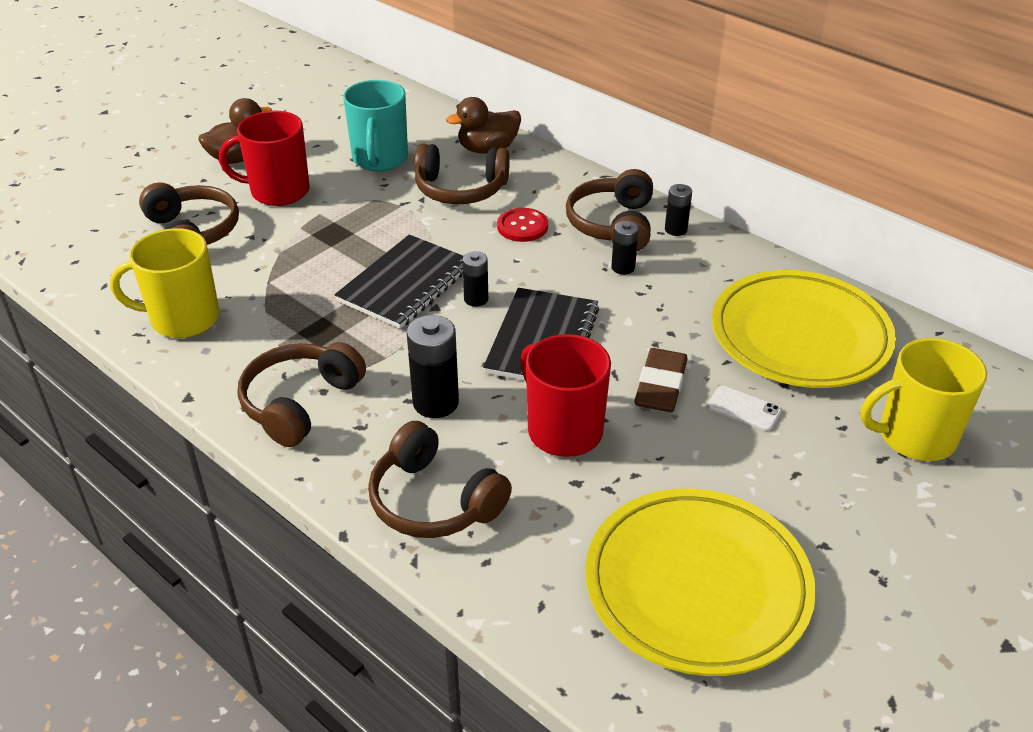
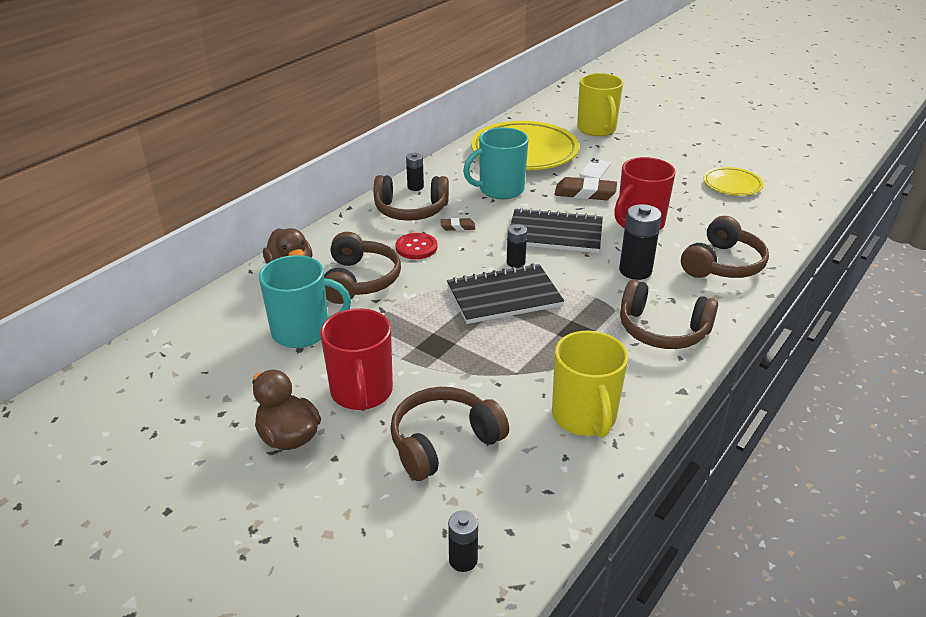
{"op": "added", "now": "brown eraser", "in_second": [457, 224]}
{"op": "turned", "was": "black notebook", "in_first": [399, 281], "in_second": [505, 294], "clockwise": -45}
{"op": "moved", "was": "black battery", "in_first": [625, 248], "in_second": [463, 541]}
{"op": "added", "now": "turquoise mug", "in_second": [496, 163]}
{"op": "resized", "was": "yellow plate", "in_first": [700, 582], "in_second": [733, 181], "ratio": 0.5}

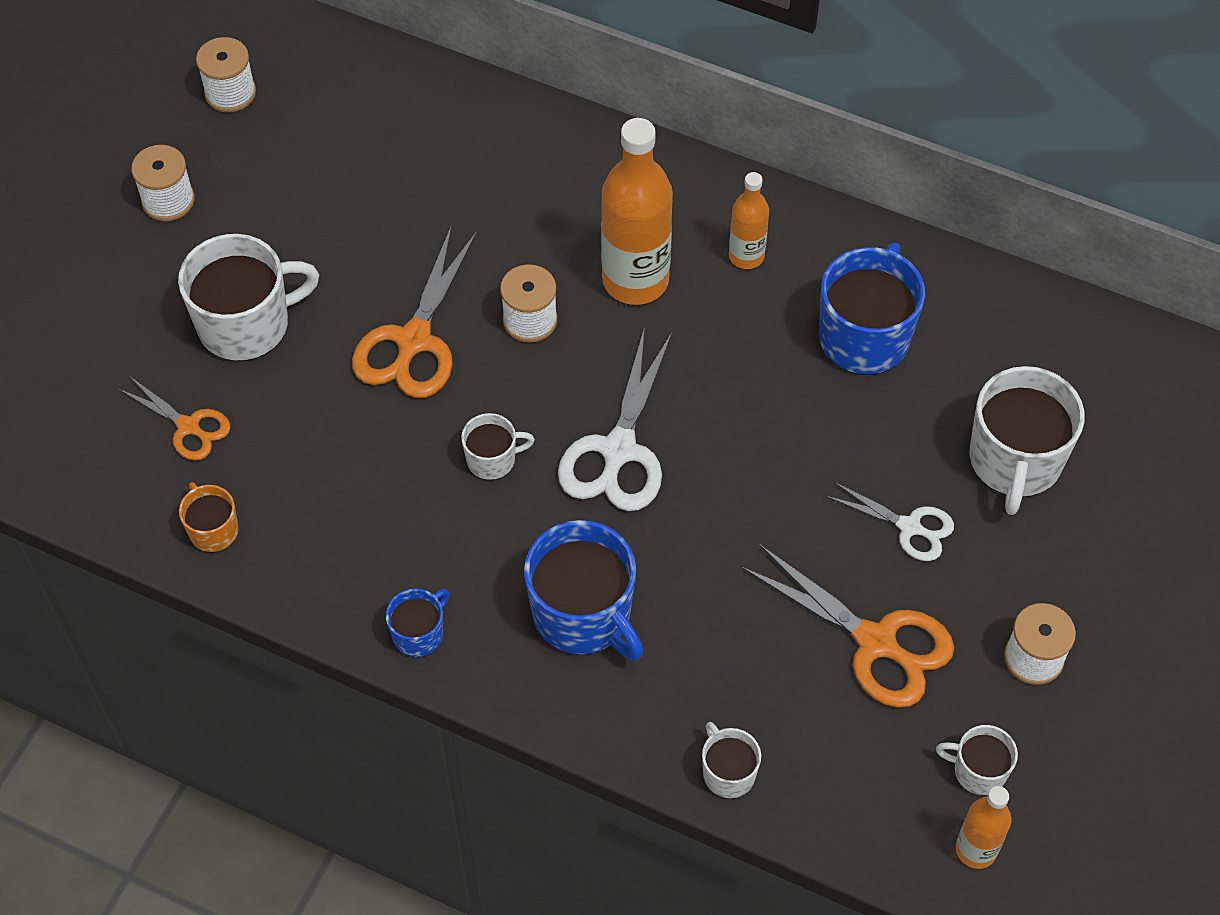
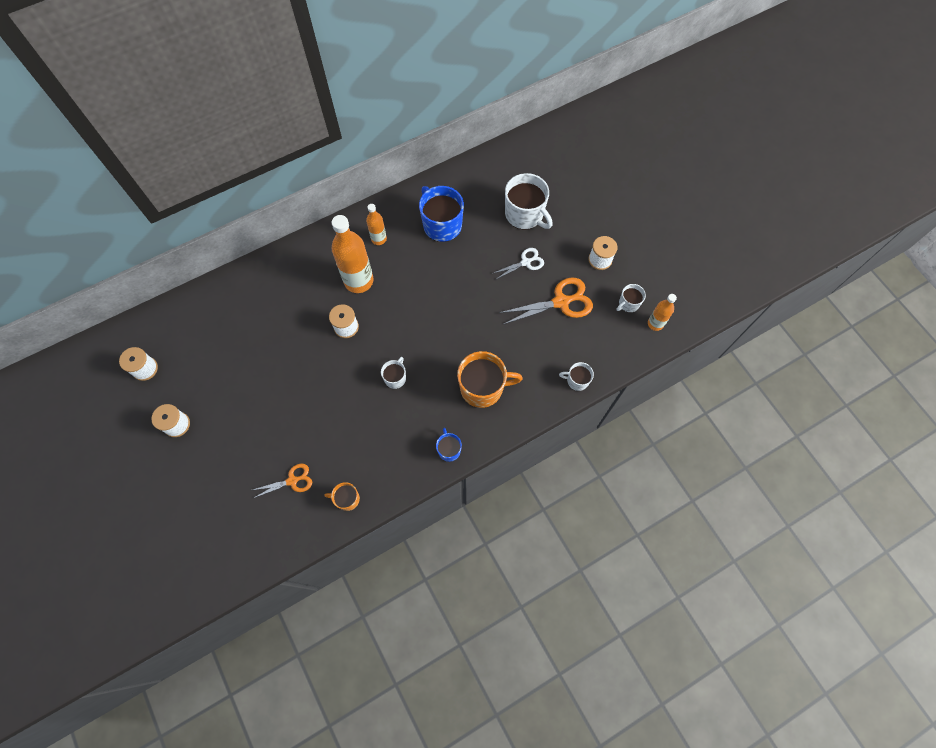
{"op": "recoloured", "was": "blue mug", "now": "orange mug", "in_first": [583, 590], "in_second": [490, 379]}
{"op": "removed", "was": "white mug", "in_first": [248, 297]}
{"op": "removed", "was": "orange scissors", "in_first": [414, 311]}
{"op": "removed", "was": "white scissors", "in_first": [615, 419]}

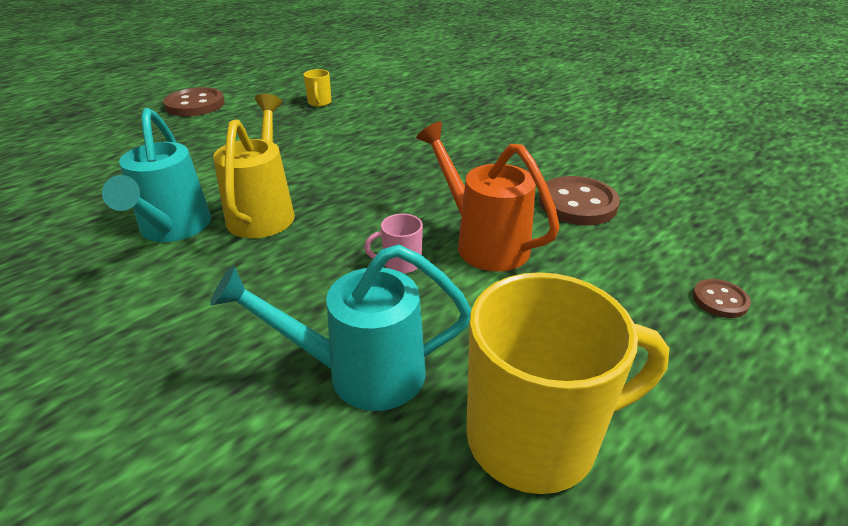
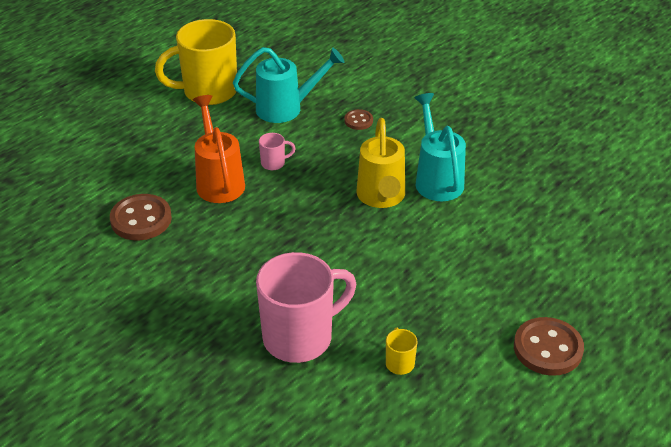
{"op": "turned", "was": "orange watering can", "in_first": [488, 197], "in_second": [219, 149], "clockwise": -150}
{"op": "added", "now": "pink mug", "in_second": [306, 307]}
{"op": "moved", "was": "brown button", "in_first": [722, 298], "in_second": [358, 119]}

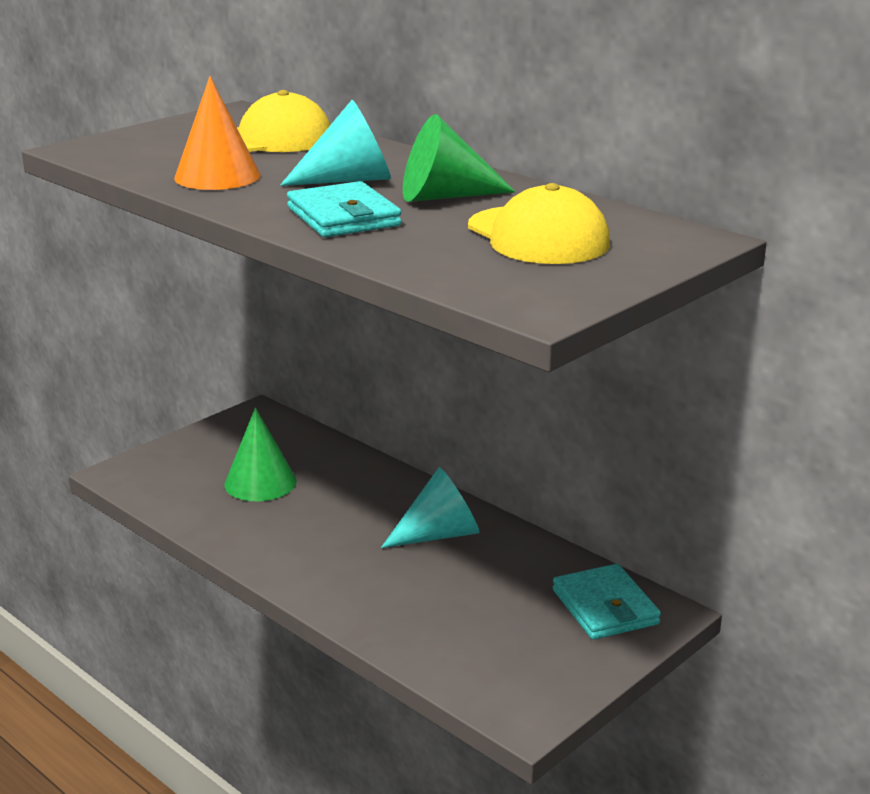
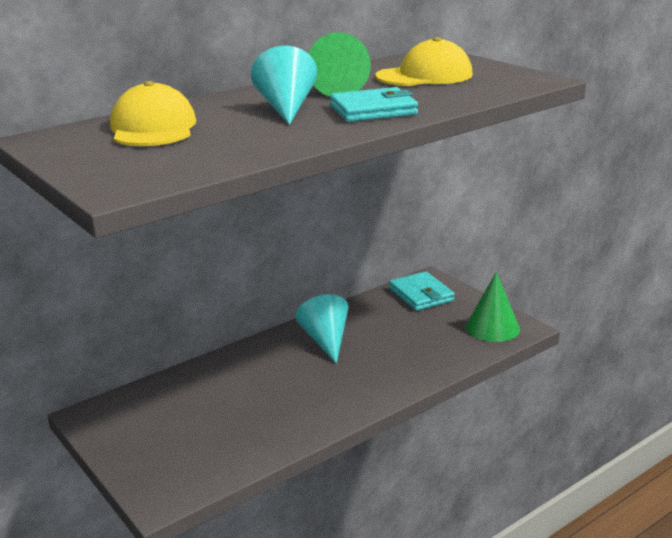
{"op": "turned", "was": "turquoise wallet", "in_first": [607, 602], "in_second": [422, 291], "clockwise": 75}
{"op": "moved", "was": "green cone", "in_first": [260, 454], "in_second": [493, 307]}
{"op": "removed", "was": "orange cone", "in_first": [217, 133]}

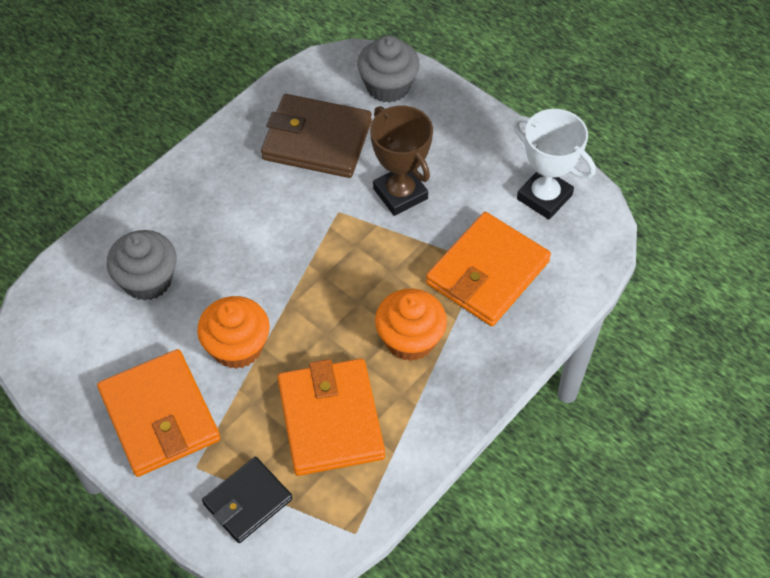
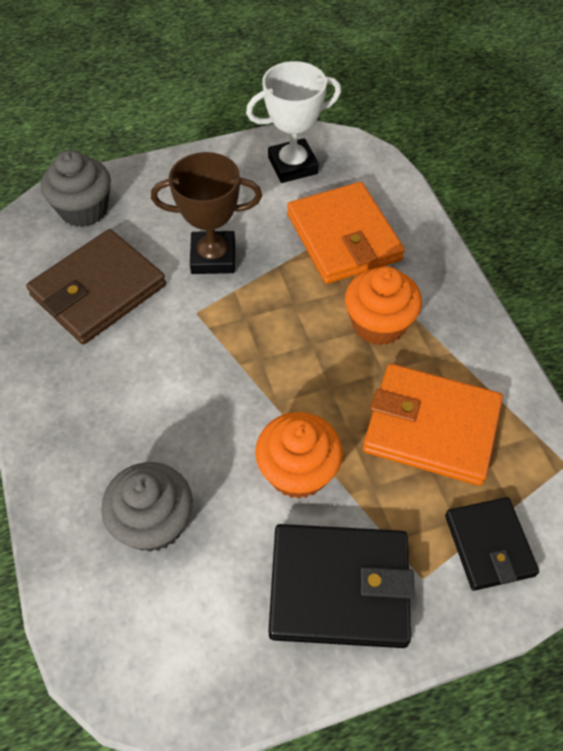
{"op": "recoloured", "was": "orange wallet", "now": "black wallet", "in_first": [158, 413], "in_second": [341, 586]}

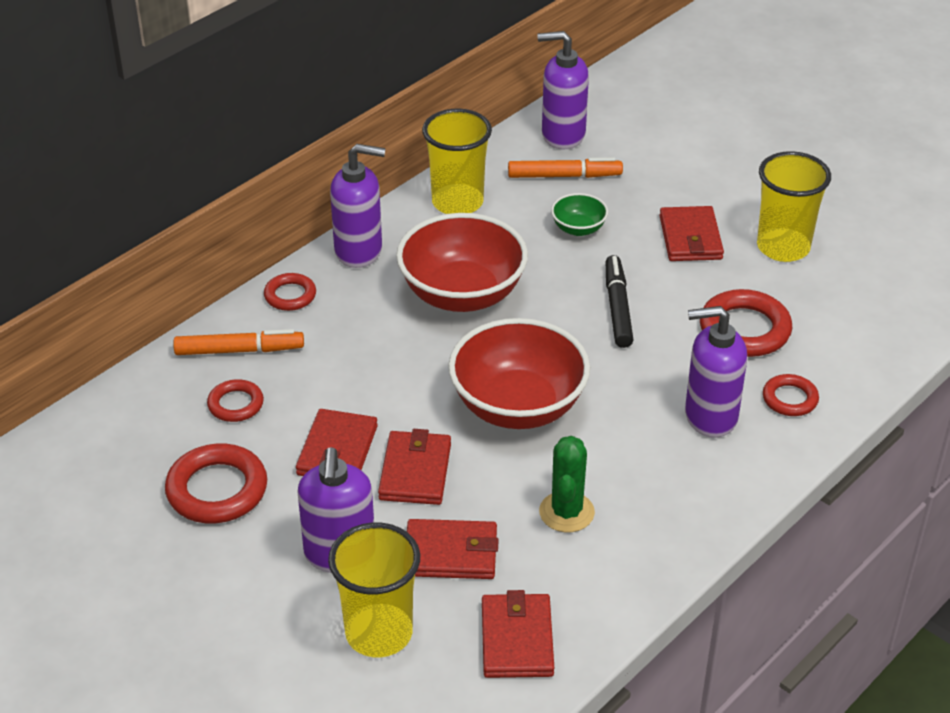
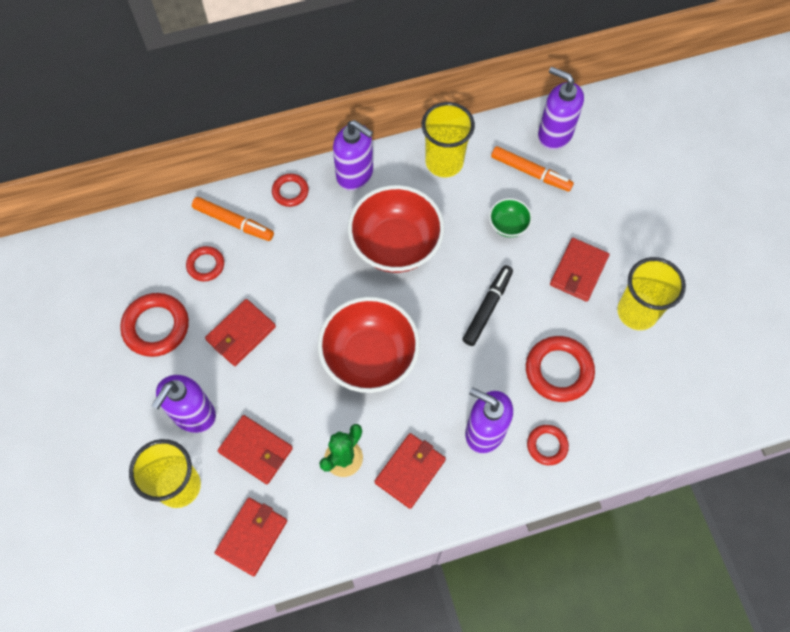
{"op": "moved", "was": "red wallet", "in_first": [414, 467], "in_second": [410, 471]}

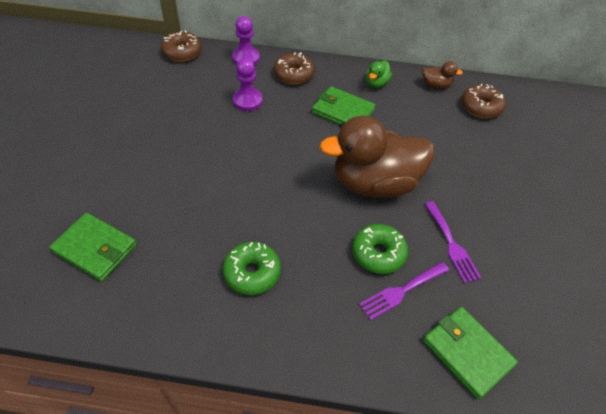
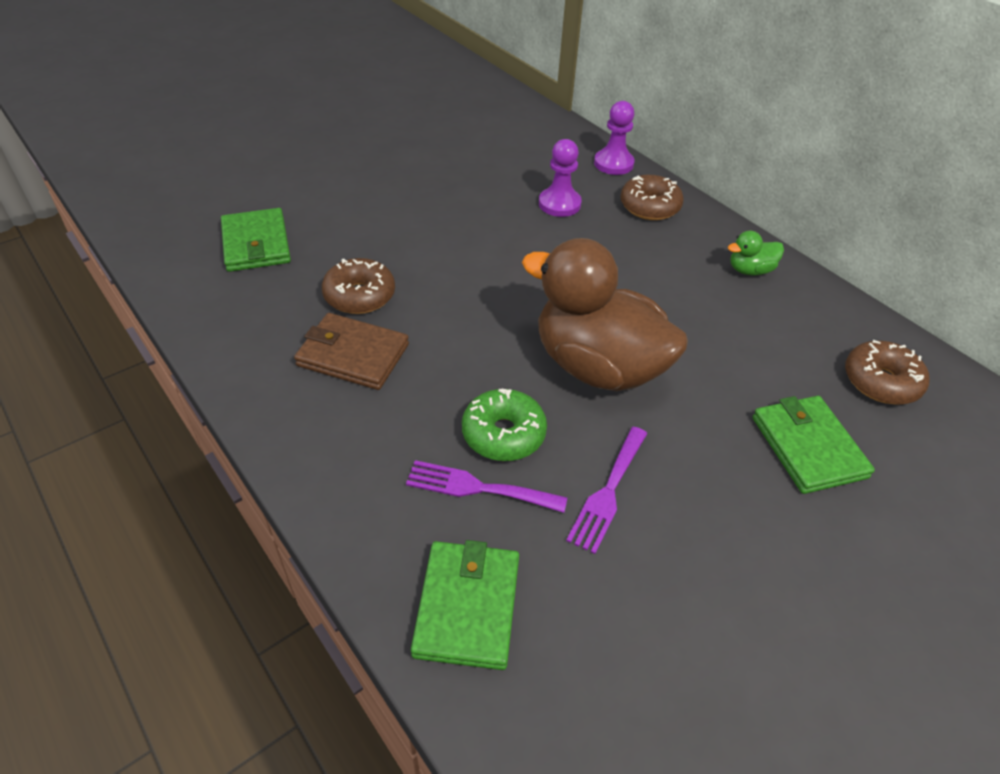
{"op": "replaced", "was": "green donut", "now": "brown wallet", "in_first": [252, 268], "in_second": [351, 351]}
{"op": "moved", "was": "brown donut", "in_first": [181, 46], "in_second": [358, 286]}
{"op": "moved", "was": "green wallet", "in_first": [343, 105], "in_second": [813, 445]}
{"op": "removed", "was": "brown duck", "in_first": [442, 75]}

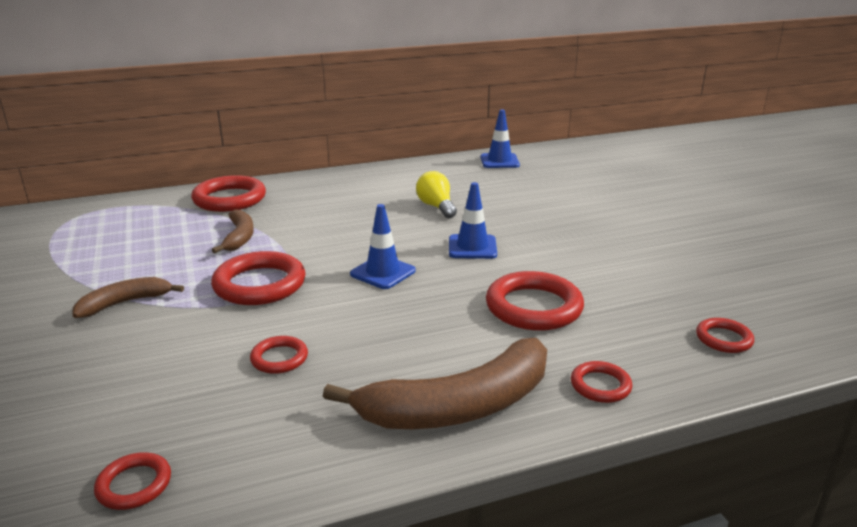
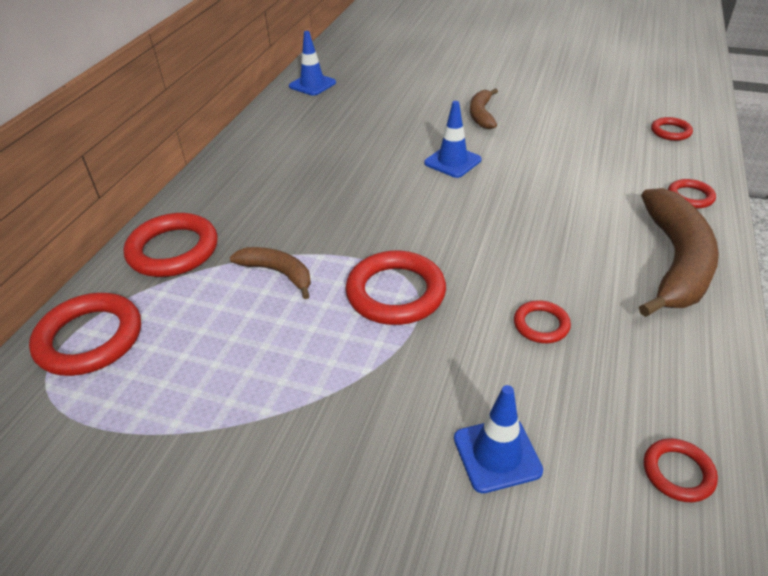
{"op": "moved", "was": "red ring", "in_first": [535, 300], "in_second": [85, 334]}
{"op": "moved", "was": "blue traffic cone", "in_first": [383, 246], "in_second": [498, 439]}
{"op": "moved", "was": "brown banana", "in_first": [128, 297], "in_second": [484, 108]}
{"op": "removed", "was": "yellow light bulb", "in_first": [436, 194]}

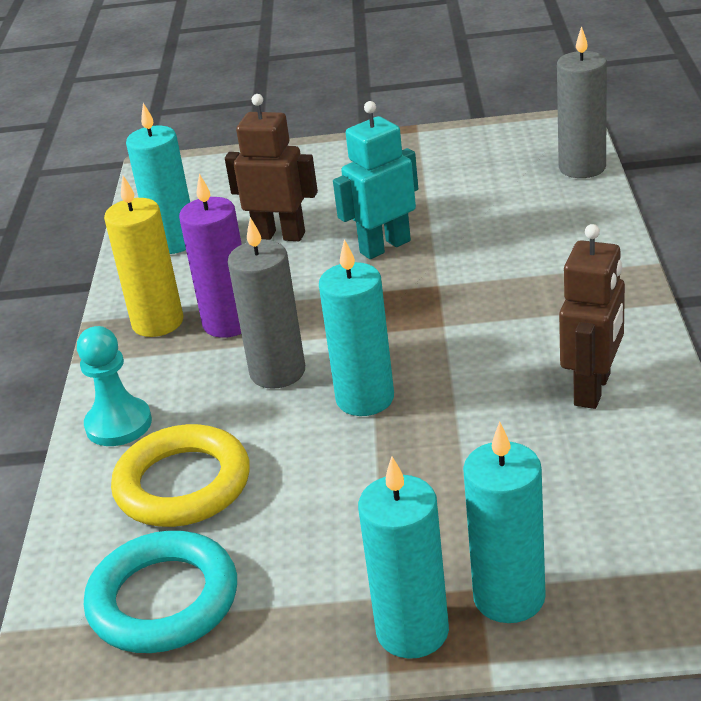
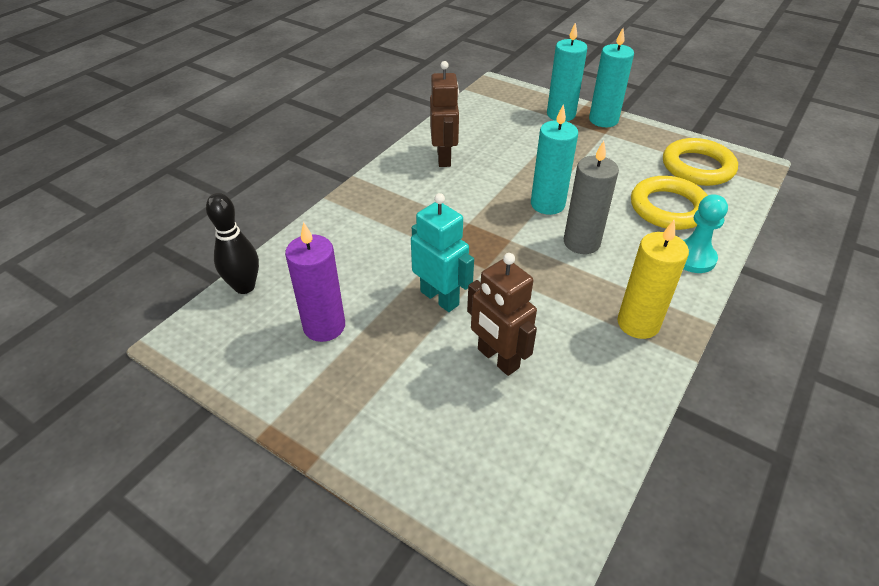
{"op": "replaced", "was": "grey candle", "now": "black bowling pin", "in_first": [582, 102], "in_second": [232, 243]}
{"op": "moved", "was": "purple candle", "in_first": [210, 256], "in_second": [315, 282]}
{"op": "turned", "was": "turquoise robot", "in_first": [375, 180], "in_second": [442, 252], "clockwise": -135}
{"op": "turned", "was": "brown robot", "in_first": [592, 316], "in_second": [444, 114], "clockwise": 120}
{"op": "recoloured", "was": "turquoise ring", "now": "yellow ring", "in_first": [160, 592], "in_second": [700, 162]}
{"op": "removed", "was": "turquoise candle", "in_first": [158, 178]}

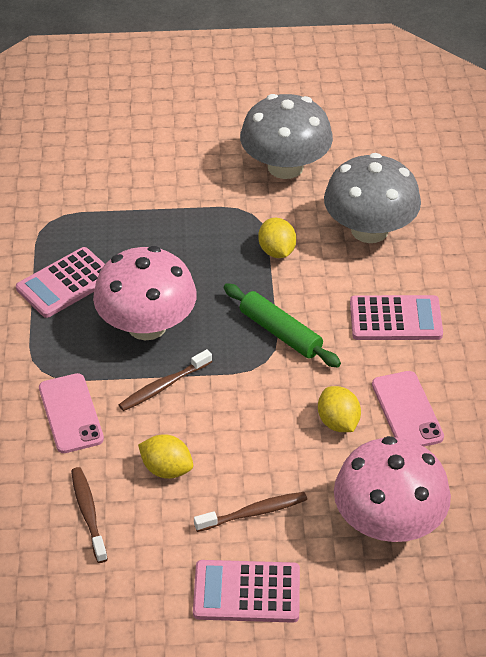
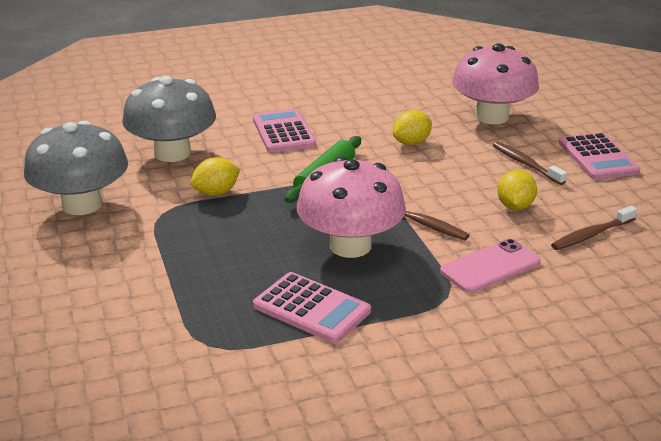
{"op": "removed", "was": "pink phone", "in_first": [408, 409]}

